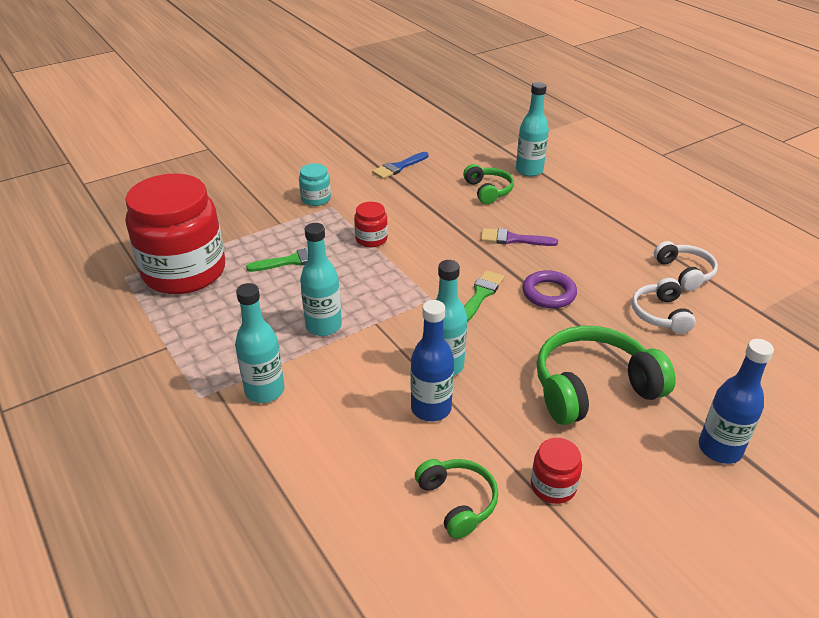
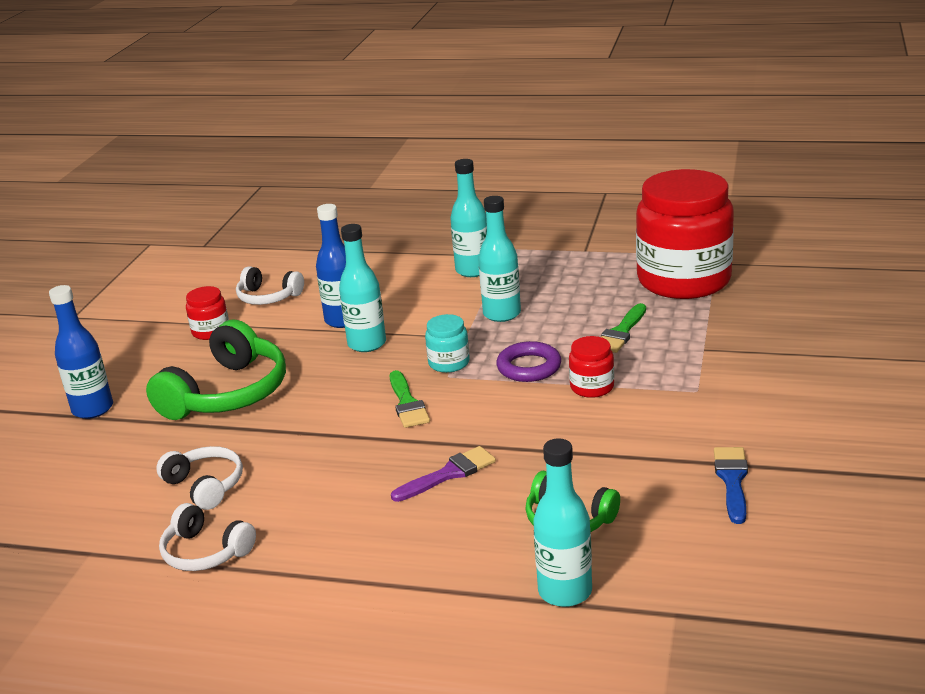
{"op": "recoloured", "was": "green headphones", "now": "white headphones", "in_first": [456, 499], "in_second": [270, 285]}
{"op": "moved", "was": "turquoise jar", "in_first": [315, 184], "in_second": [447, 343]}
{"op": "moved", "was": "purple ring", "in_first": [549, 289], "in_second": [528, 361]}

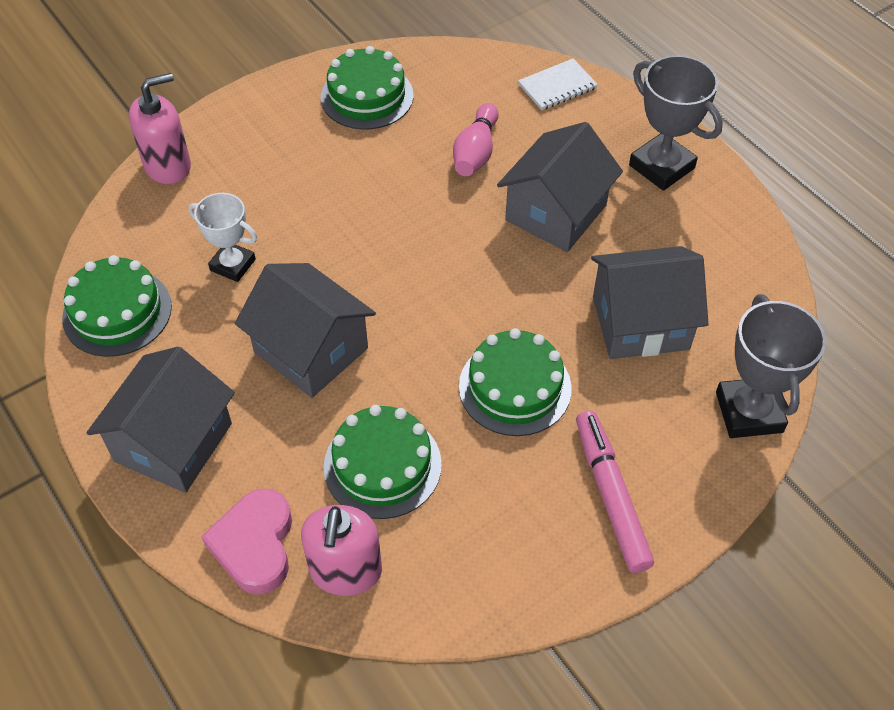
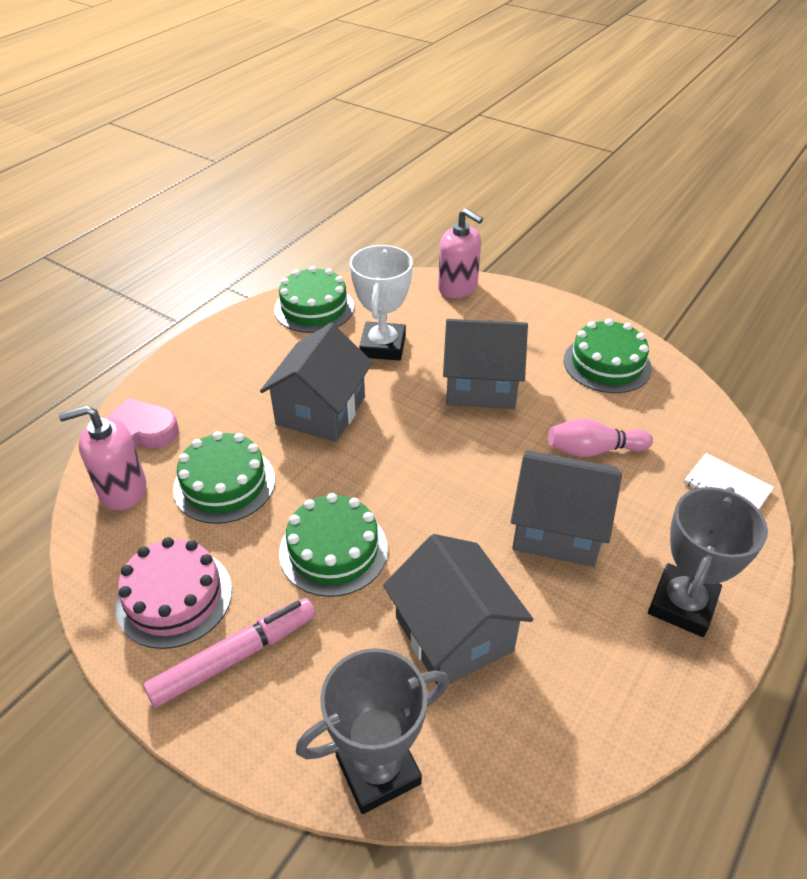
{"op": "added", "now": "pink cake", "in_second": [173, 593]}
{"op": "resized", "was": "white trophy", "in_first": [222, 237], "in_second": [381, 303], "ratio": 1.51}
{"op": "moved", "was": "grey house", "in_first": [160, 420], "in_second": [485, 364]}

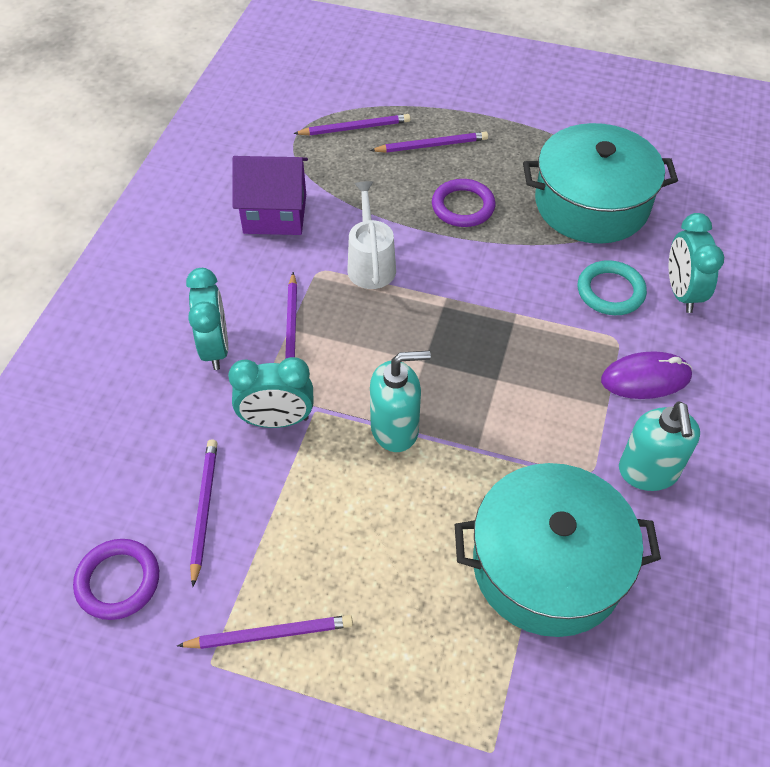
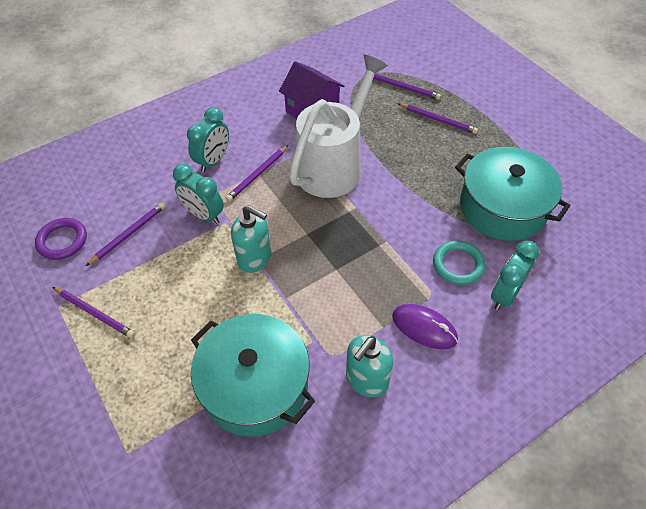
{"op": "resized", "was": "white watering can", "in_first": [371, 235], "in_second": [338, 126], "ratio": 1.97}
{"op": "removed", "was": "purple ring", "in_first": [463, 203]}

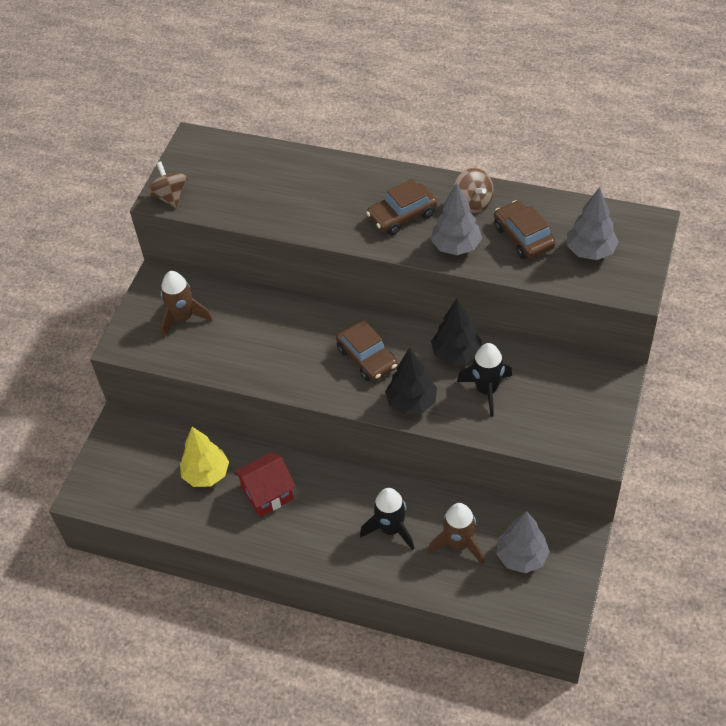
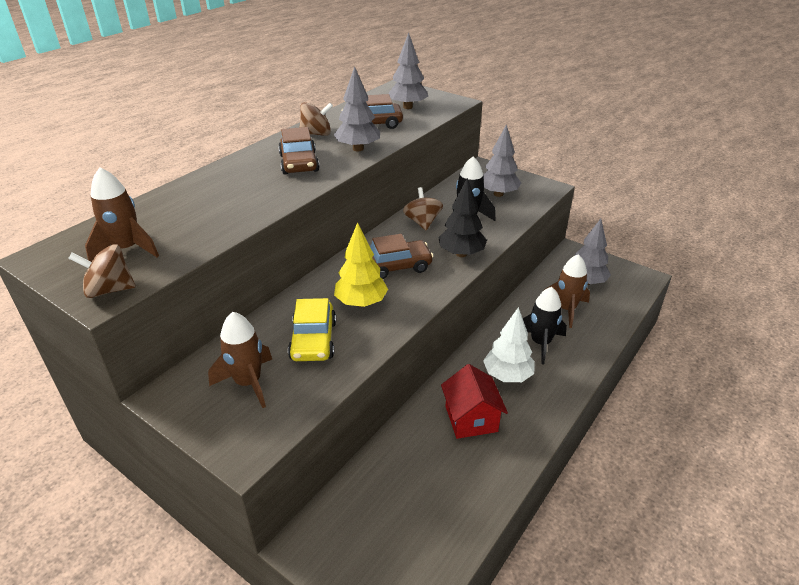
{"op": "added", "now": "brown rocket", "in_second": [122, 214]}
{"op": "added", "now": "yellow car", "in_second": [312, 329]}
{"op": "moved", "was": "yellow tree", "in_first": [204, 457], "in_second": [361, 264]}
{"op": "replaced", "was": "black tree", "now": "brown spinning top", "in_first": [456, 331], "in_second": [423, 208]}
{"op": "added", "now": "grey tree", "in_second": [502, 160]}
{"op": "added", "now": "white tree", "in_second": [509, 344]}

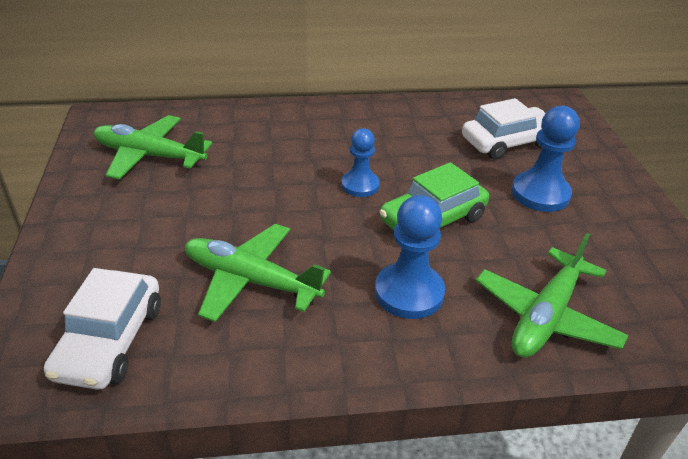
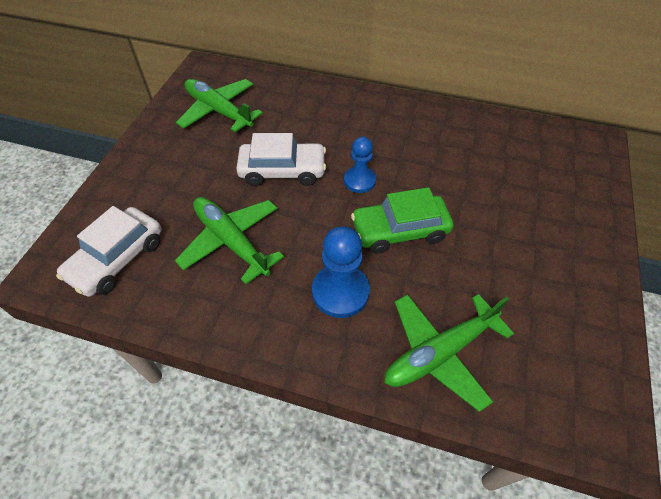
{"op": "moved", "was": "white car", "in_first": [503, 129], "in_second": [281, 159]}
{"op": "removed", "was": "blue pawn", "in_first": [546, 159]}

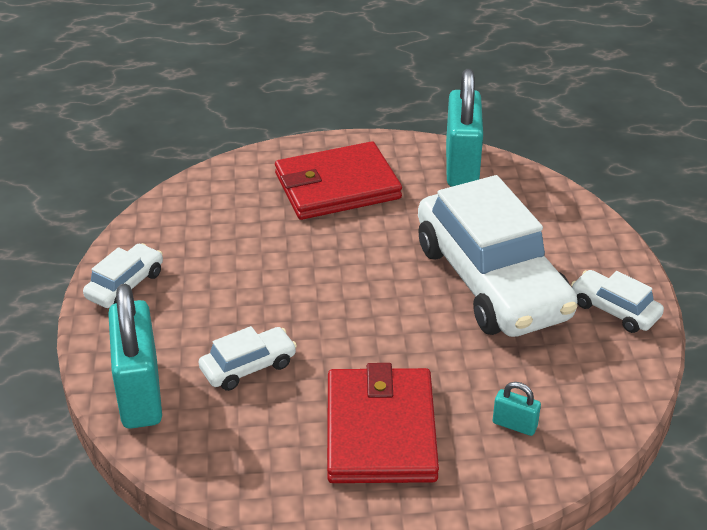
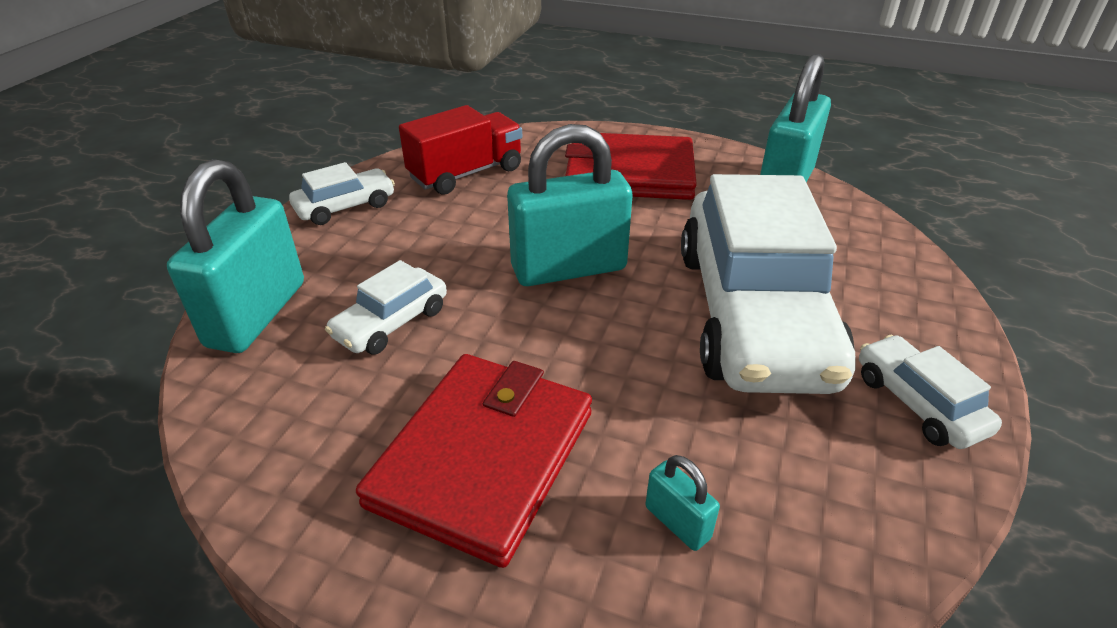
{"op": "turned", "was": "white car", "in_first": [248, 358], "in_second": [386, 307], "clockwise": 135}
{"op": "added", "now": "red truck", "in_second": [460, 150]}
{"op": "added", "now": "turquoise padlock", "in_second": [570, 205]}

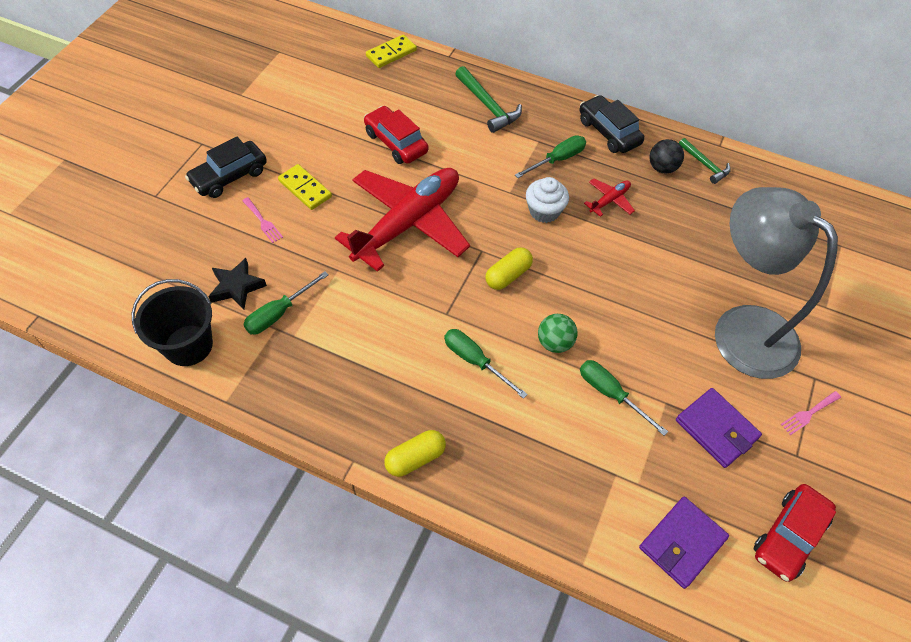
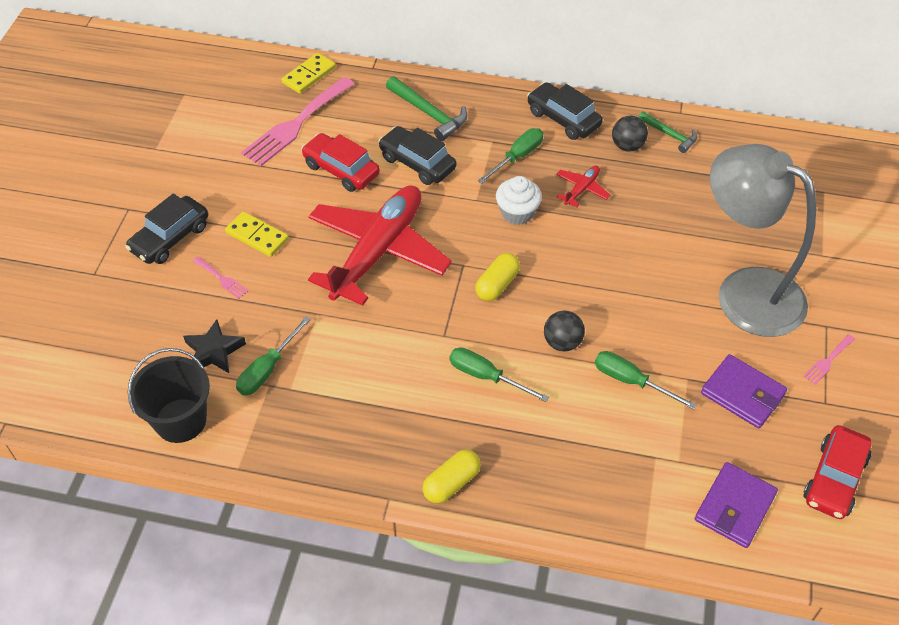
{"op": "added", "now": "pink fork", "in_second": [298, 121]}
{"op": "added", "now": "black car", "in_second": [417, 155]}
{"op": "recoloured", "was": "green ball", "now": "black ball", "in_first": [557, 333], "in_second": [564, 331]}

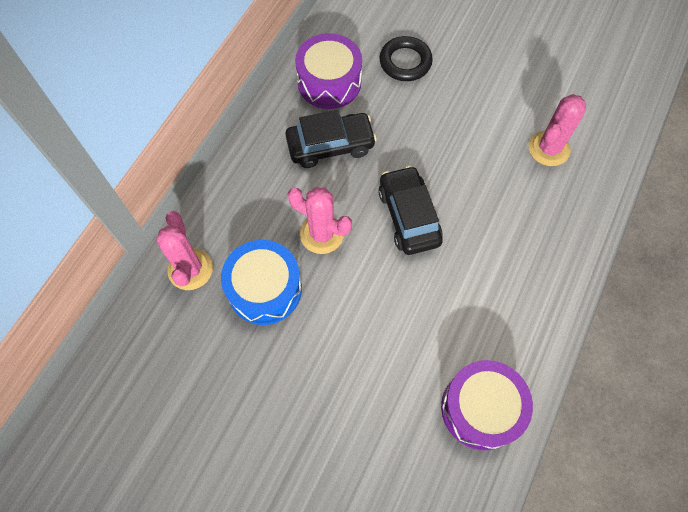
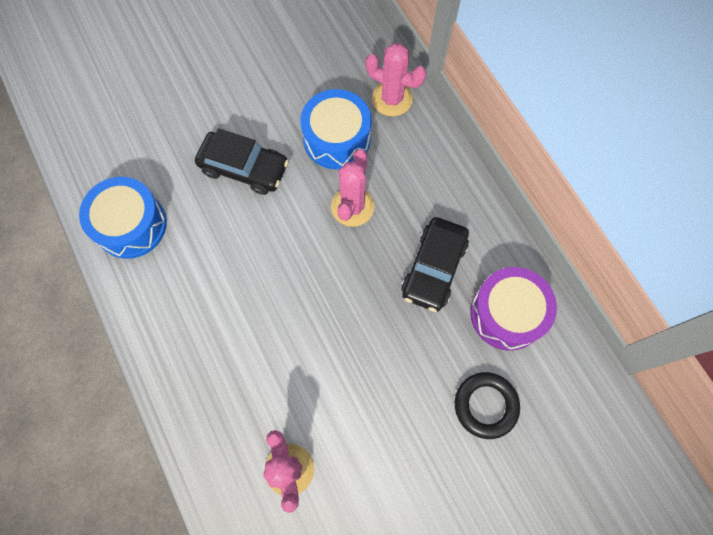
{"op": "recoloured", "was": "purple drum", "now": "blue drum", "in_first": [487, 405], "in_second": [123, 218]}
{"op": "moved", "was": "black car", "in_first": [410, 210], "in_second": [242, 161]}
{"op": "turned", "was": "pink cactus", "in_first": [320, 220], "in_second": [352, 188], "clockwise": -45}

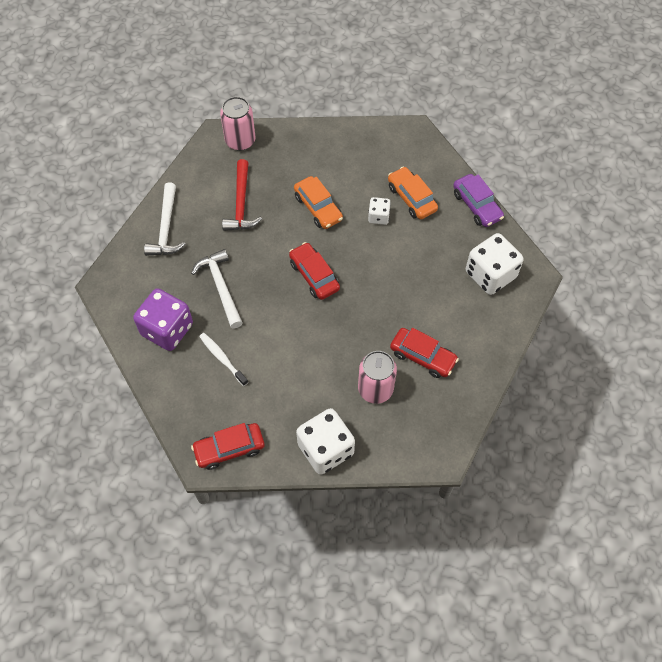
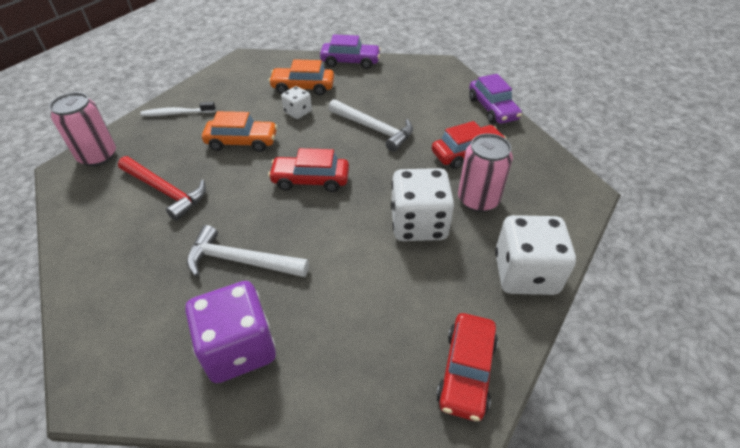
{"op": "moved", "was": "white toothbrush", "in_first": [223, 359], "in_second": [178, 109]}
{"op": "moved", "was": "white hammer", "in_first": [164, 219], "in_second": [370, 125]}
{"op": "moved", "was": "white dice", "in_first": [495, 264], "in_second": [422, 204]}
{"op": "added", "now": "purple car", "in_second": [495, 99]}

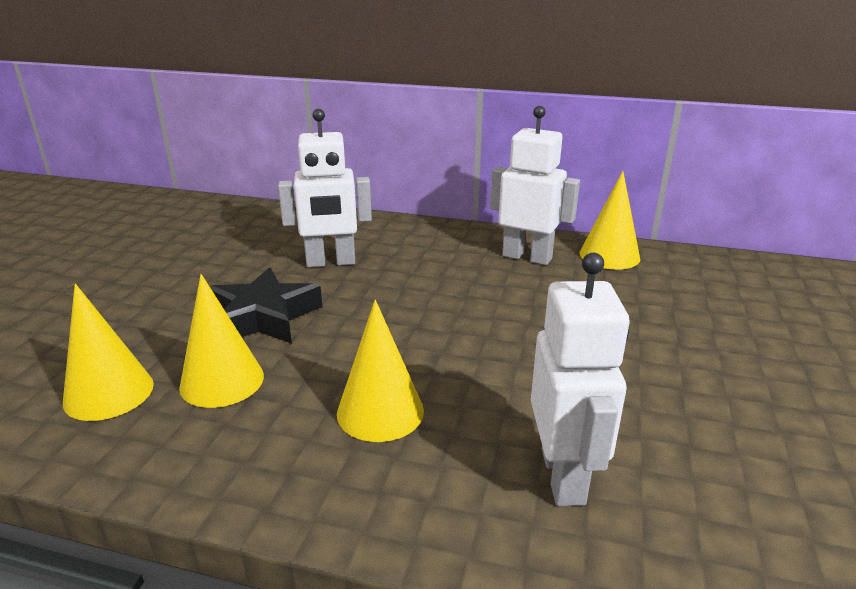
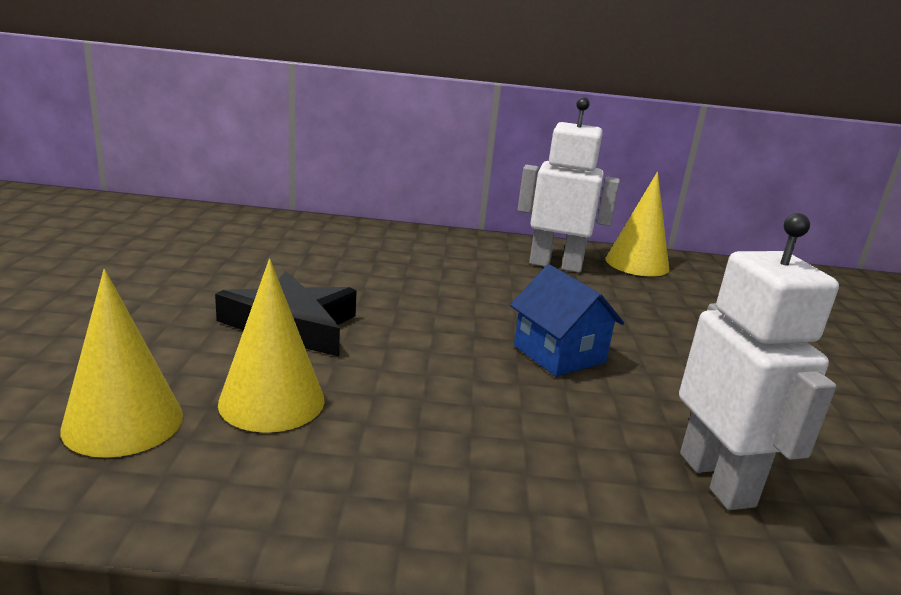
{"op": "added", "now": "blue house", "in_second": [567, 320]}
{"op": "removed", "was": "white robot", "in_first": [325, 188]}
{"op": "removed", "was": "yellow cone", "in_first": [380, 371]}

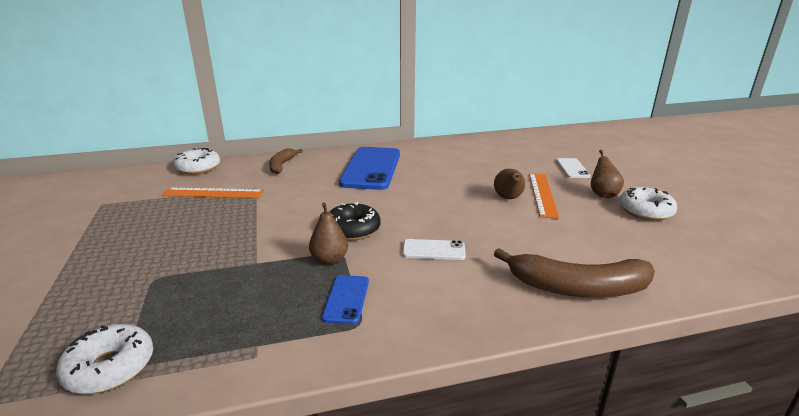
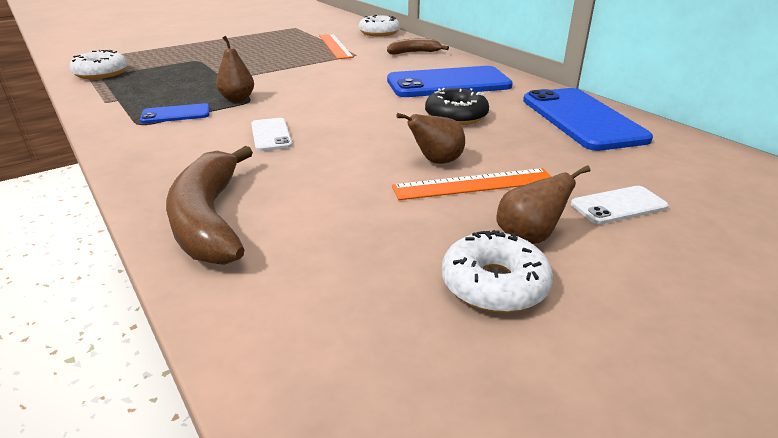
{"op": "moved", "was": "black donut", "in_first": [355, 221], "in_second": [457, 106]}
{"op": "added", "now": "blue phone", "in_second": [588, 119]}

